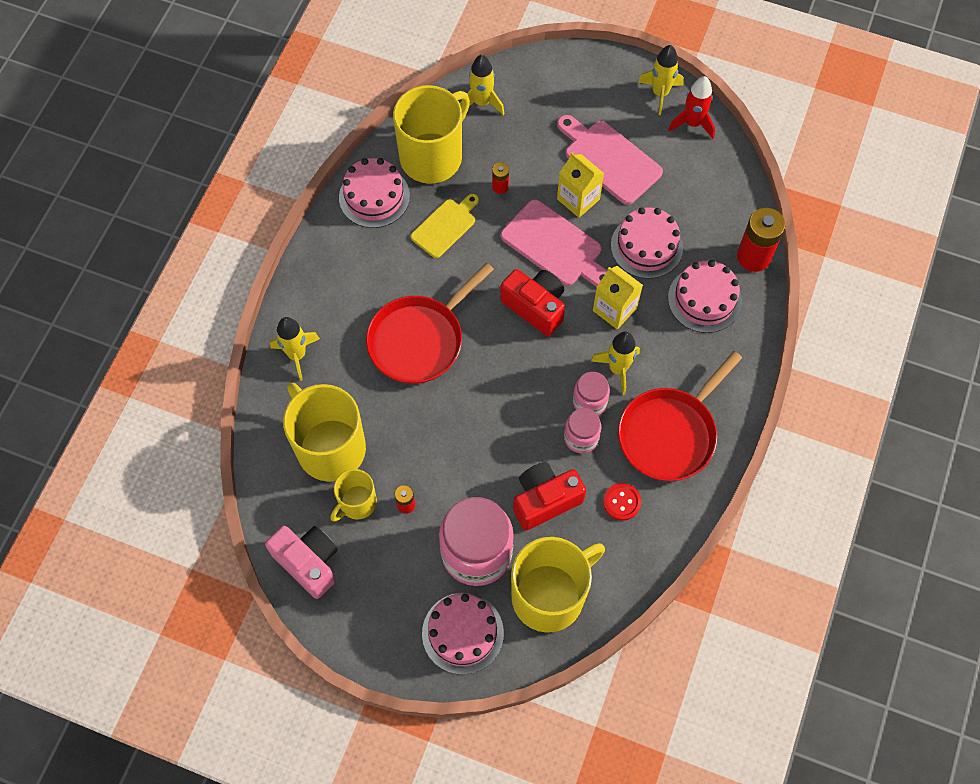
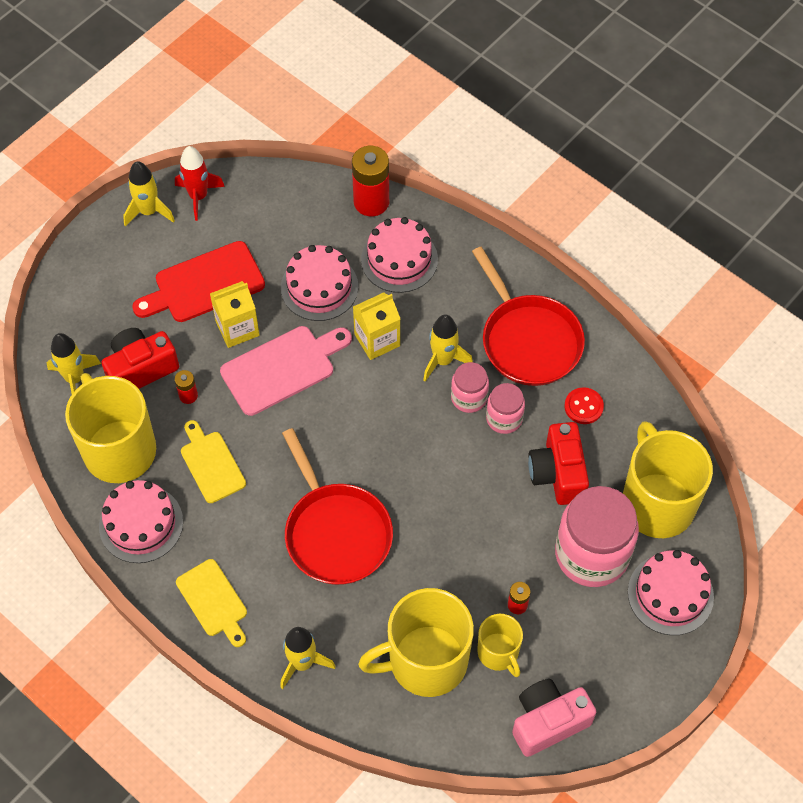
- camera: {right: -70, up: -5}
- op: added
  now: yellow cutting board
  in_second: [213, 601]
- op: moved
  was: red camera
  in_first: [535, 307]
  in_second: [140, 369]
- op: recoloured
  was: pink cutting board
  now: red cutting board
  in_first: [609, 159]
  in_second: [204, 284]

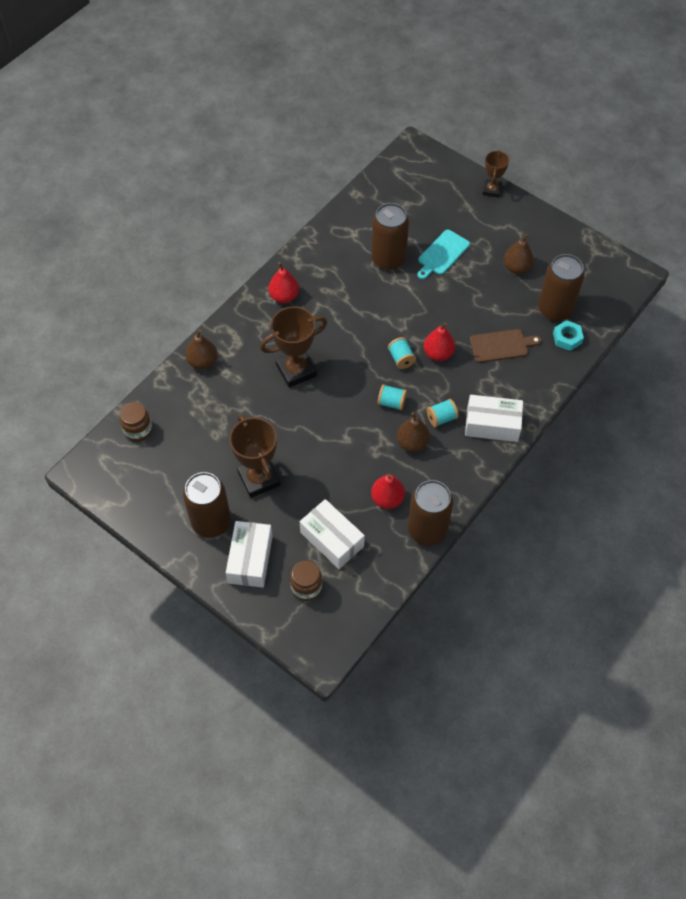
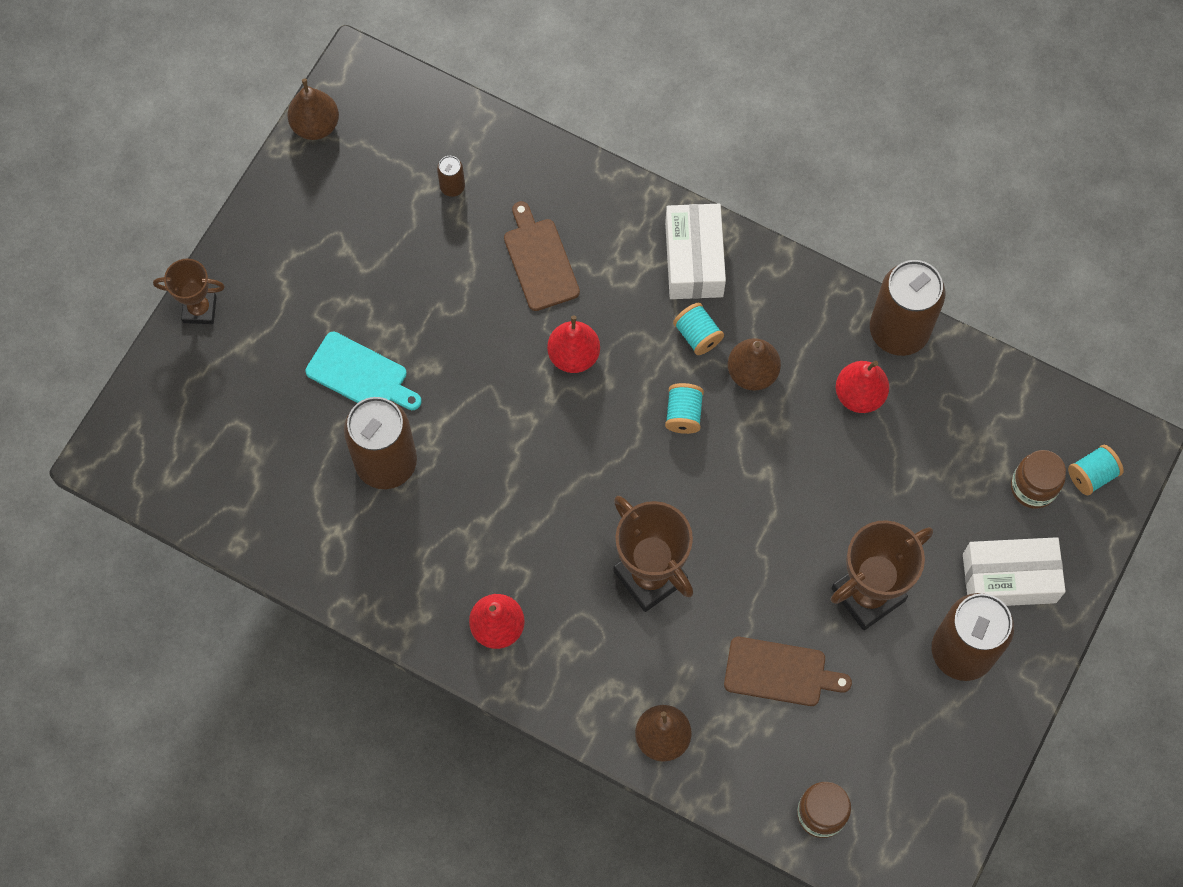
- camera: {right: -100, up: 10}
- op: removed
  was: white box
  in_first: [332, 539]
- op: removed
  was: turquoise nut
  in_first: [567, 338]
- op: added
  now: brown cutting board
  in_second: [780, 672]
- op: moved
  was: turquoise spool
  in_first: [401, 358]
  in_second: [1091, 475]
- op: moved
  was: brown pear
  in_first: [516, 267]
  in_second: [315, 125]
- op: resized
  was: brown can
  in_first: [554, 310]
  in_second: [452, 187]
  ratio: 0.42

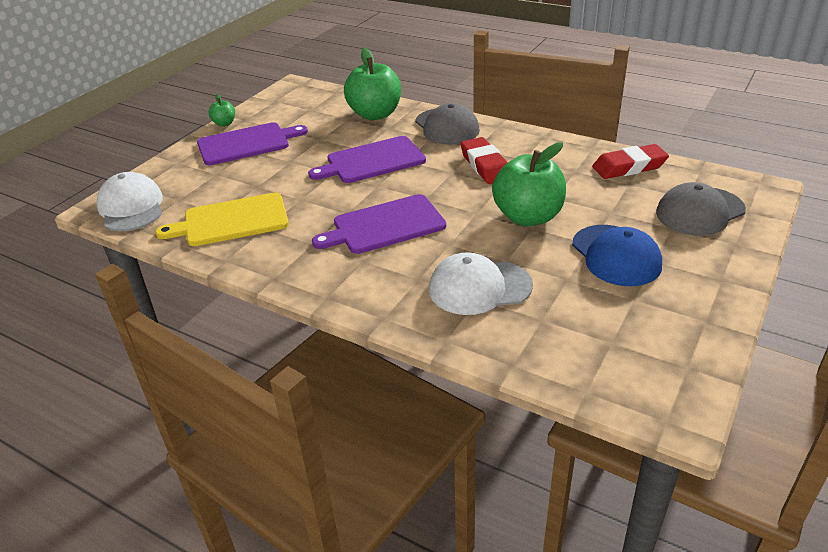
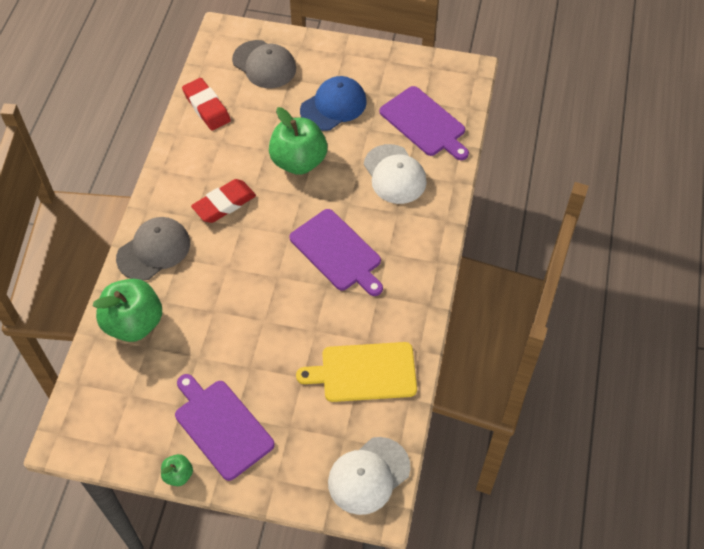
- camera: {right: -110, up: 20}
- op: moved
  was: purple cutting board
  in_first: [372, 161]
  in_second: [424, 123]
- op: turned
  was: yellow cutting board
  in_first: [231, 221]
  in_second: [364, 372]
  clockwise: 120

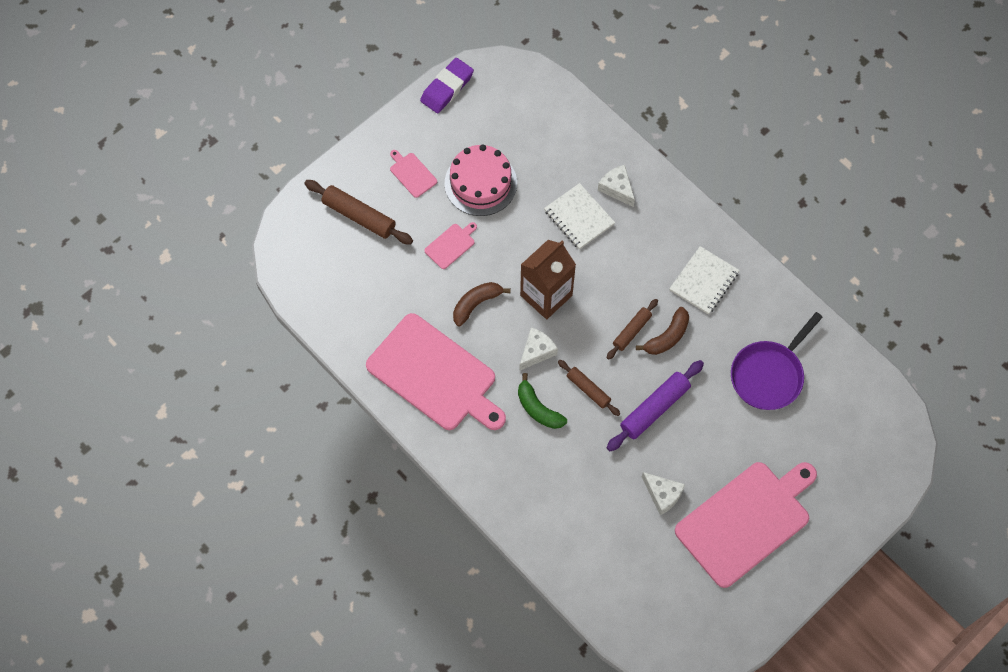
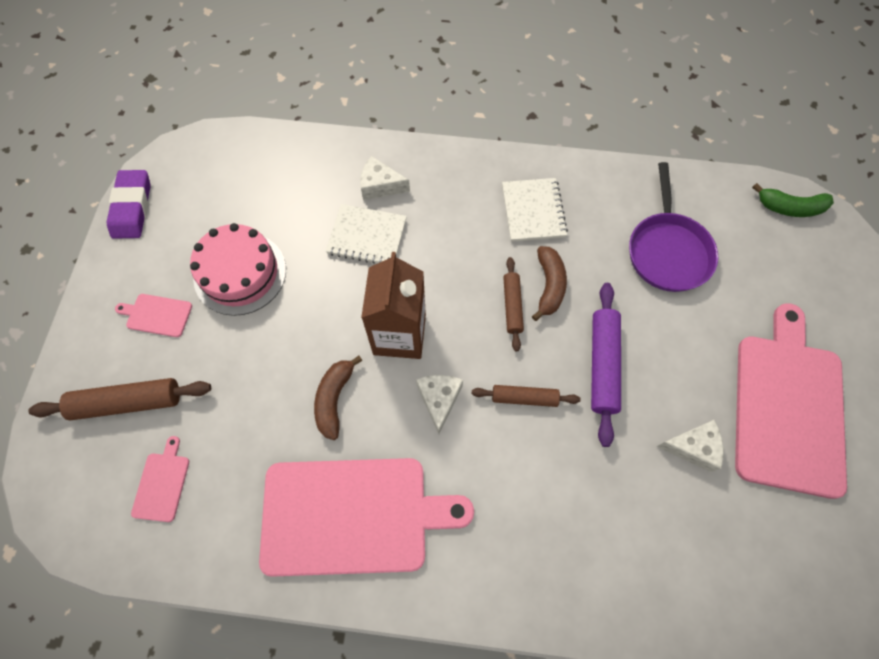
- camera: {right: -40, up: 0}
- op: moved
  was: pink cutting board
  in_first: [451, 245]
  in_second: [162, 483]
- op: moved
  was: green banana
  in_first: [538, 409]
  in_second: [790, 207]

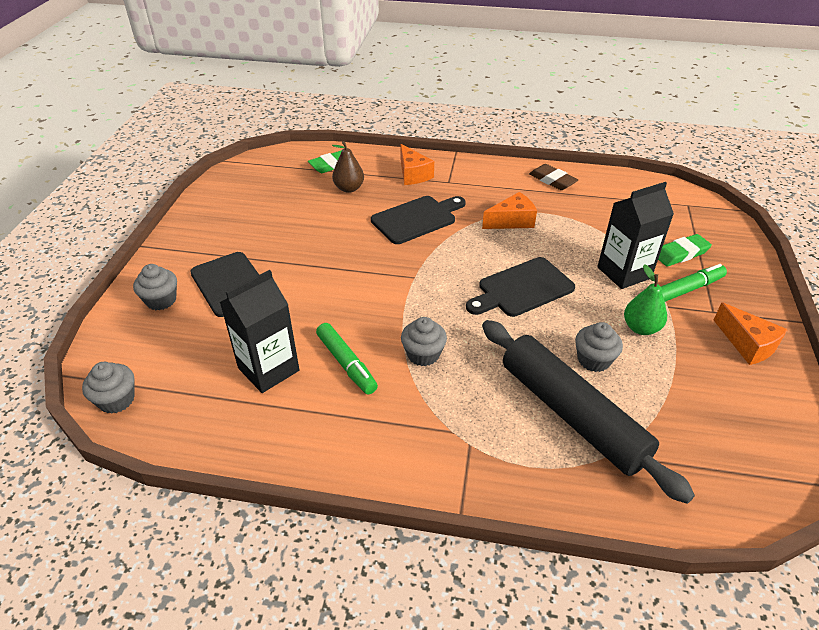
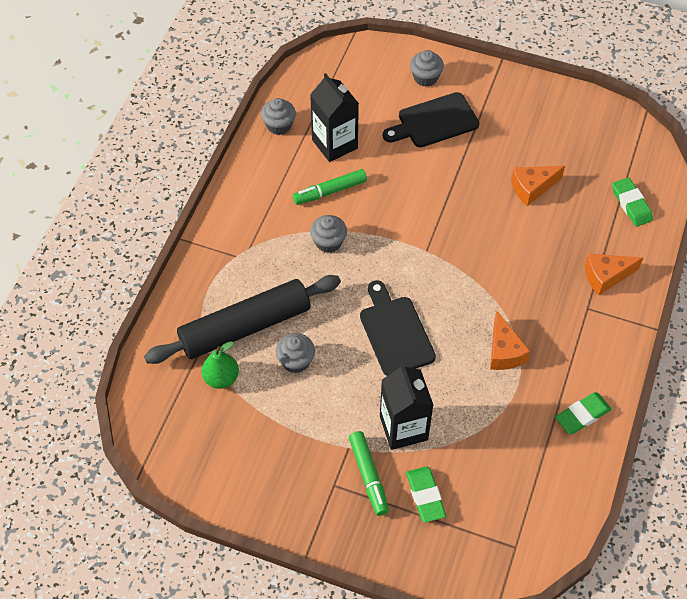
- camera: {right: 100, up: 15}
- op: removed
  was: brown pear
  in_first: [349, 188]
- op: removed
  was: black cutting board
  in_first: [416, 219]
- op: moved
  was: grey cupcake
  in_first: [116, 400]
  in_second: [279, 125]
- op: moved
  was: green pear
  in_first: [641, 328]
  in_second: [221, 378]
- op: moved
  was: orange cheese
  in_first: [747, 344]
  in_second: [532, 188]
- op: recoloured
  was: brown eraser
  now: green eraser
  in_first: [552, 180]
  in_second: [582, 415]

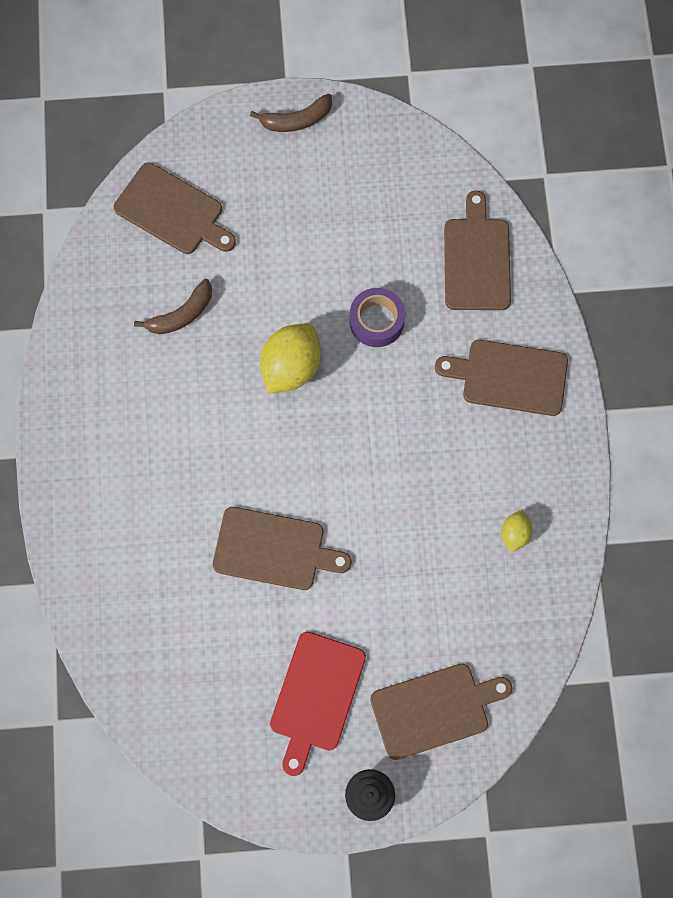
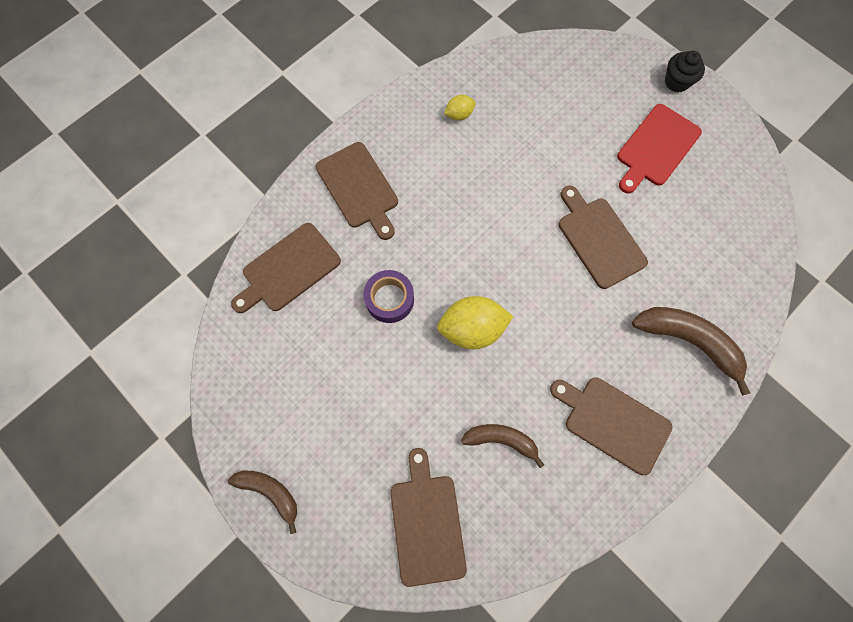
- camera: {right: -130, up: 0}
- op: added
  now: brown banana
  in_second: [688, 341]
- op: moved
  was: brown cutting board
  in_first: [434, 709]
  in_second: [613, 422]
- op: turned
  was: red cutting board
  in_first: [316, 696]
  in_second: [656, 148]
  clockwise: 150

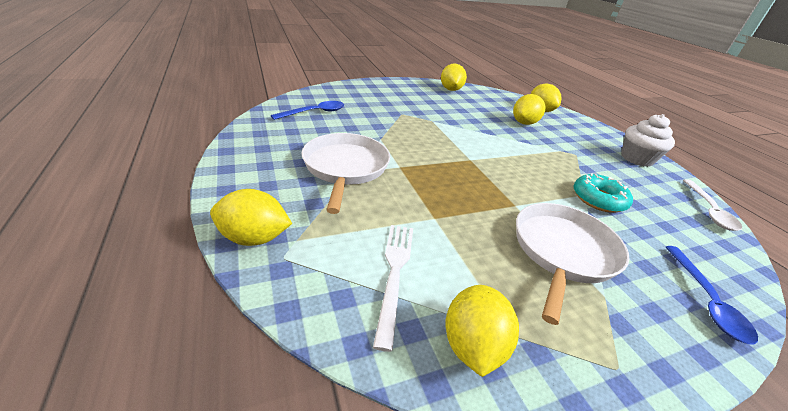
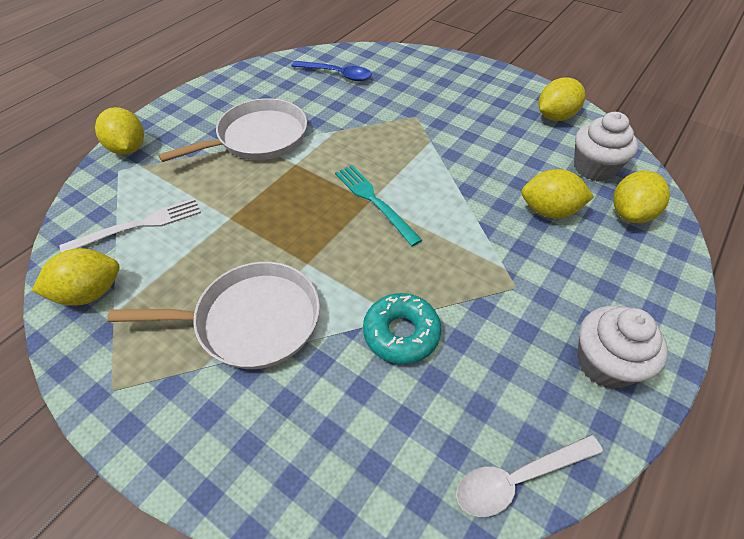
- camera: {right: 60, up: 15}
- op: removed
  was: blue spoon
  in_first: [706, 300]
- op: added
  now: turquoise fork
  in_second: [374, 201]
- op: added
  now: white cupcake
  in_second: [594, 168]

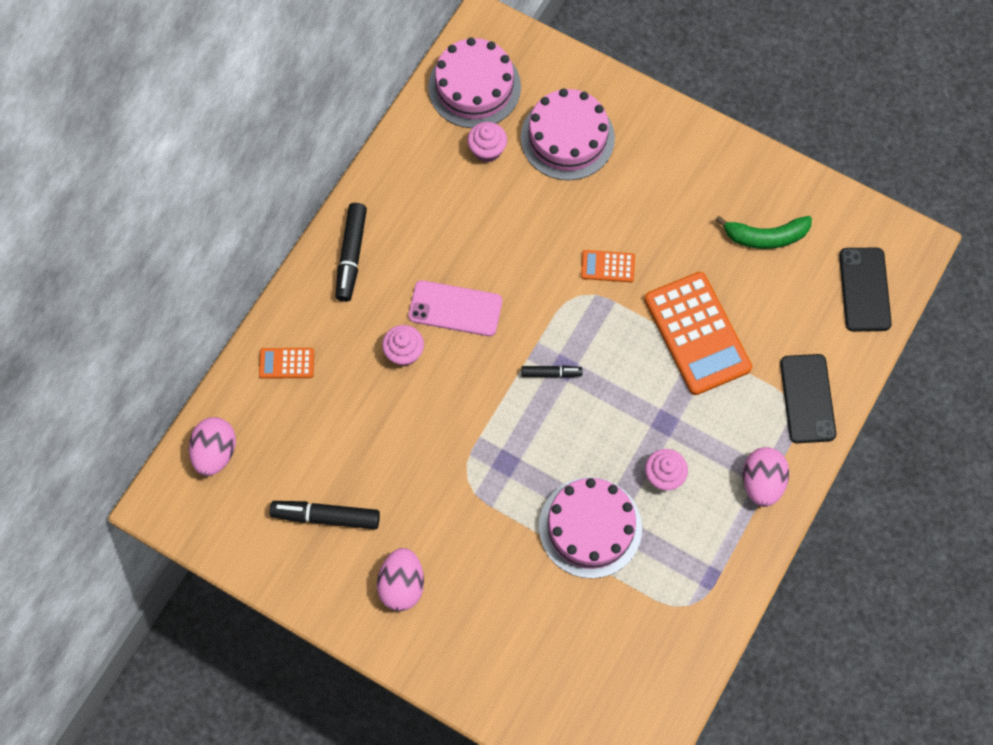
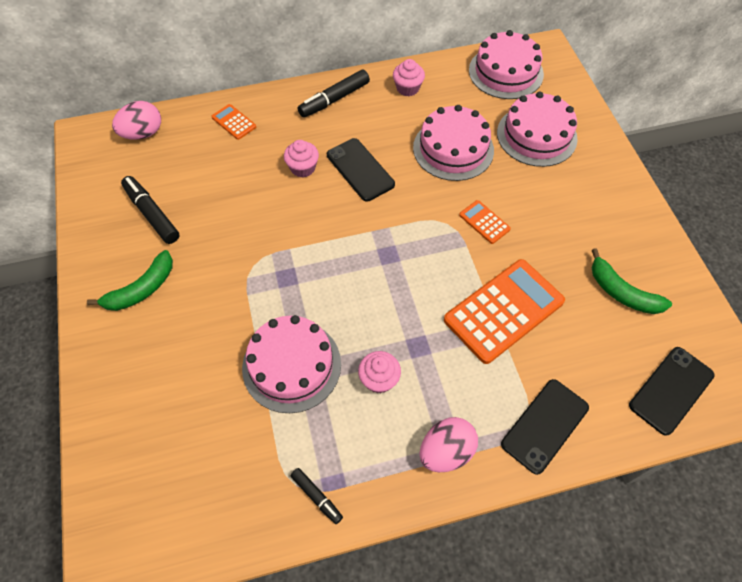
- camera: {right: 45, up: -10}
- op: added
  now: pink cake
  in_second: [453, 149]
- op: moved
  was: pink cupcake
  in_first: [487, 150]
  in_second: [407, 88]
- op: moved
  was: black marker
  in_first: [551, 373]
  in_second: [316, 497]
- op: replaced
  was: pink egg
  now: green banana
  in_first: [402, 584]
  in_second: [141, 289]
- op: recoloured
  was: pink phone
  now: black phone
  in_first: [455, 308]
  in_second: [360, 170]
- op: turned
  was: orange calculator
  in_first: [697, 333]
  in_second: [504, 311]
  clockwise: -150

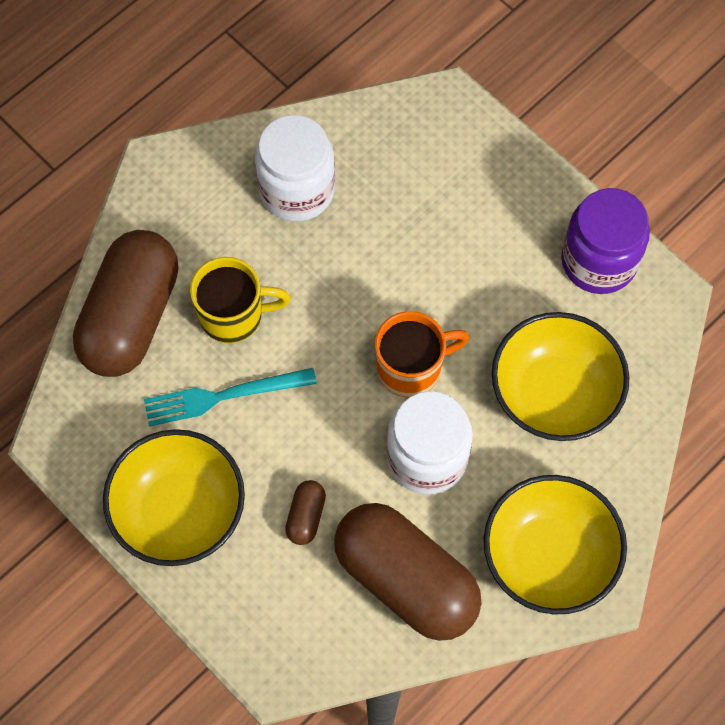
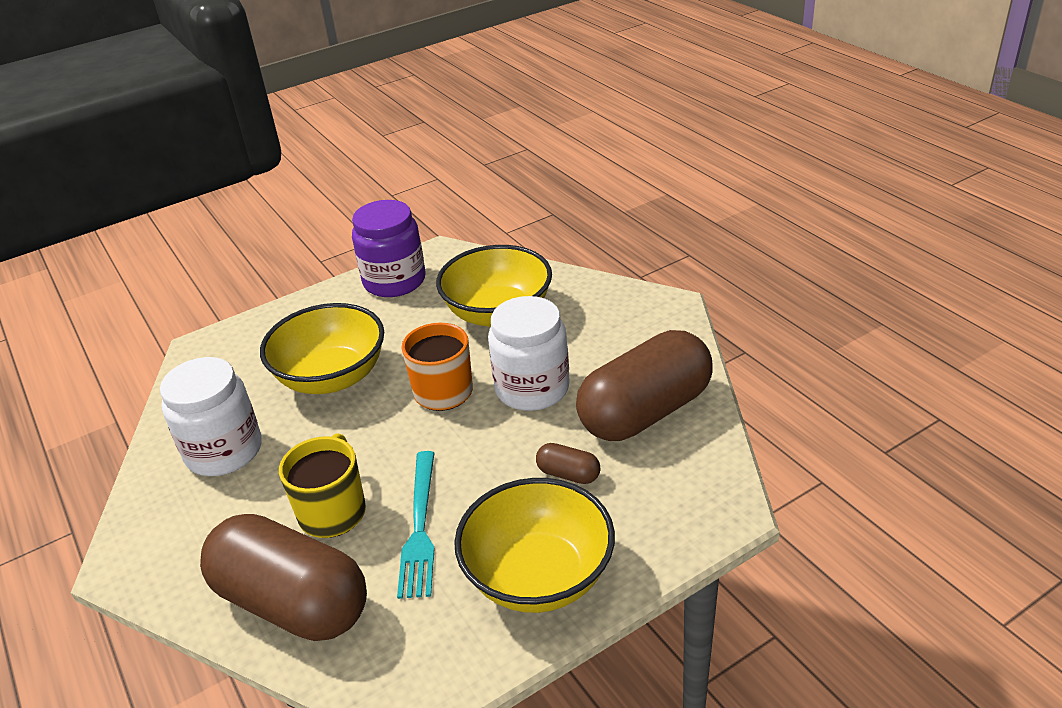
- camera: {right: -75, up: -30}
- op: moved
  was: yellow bowl
  in_first: [549, 557]
  in_second: [332, 377]

